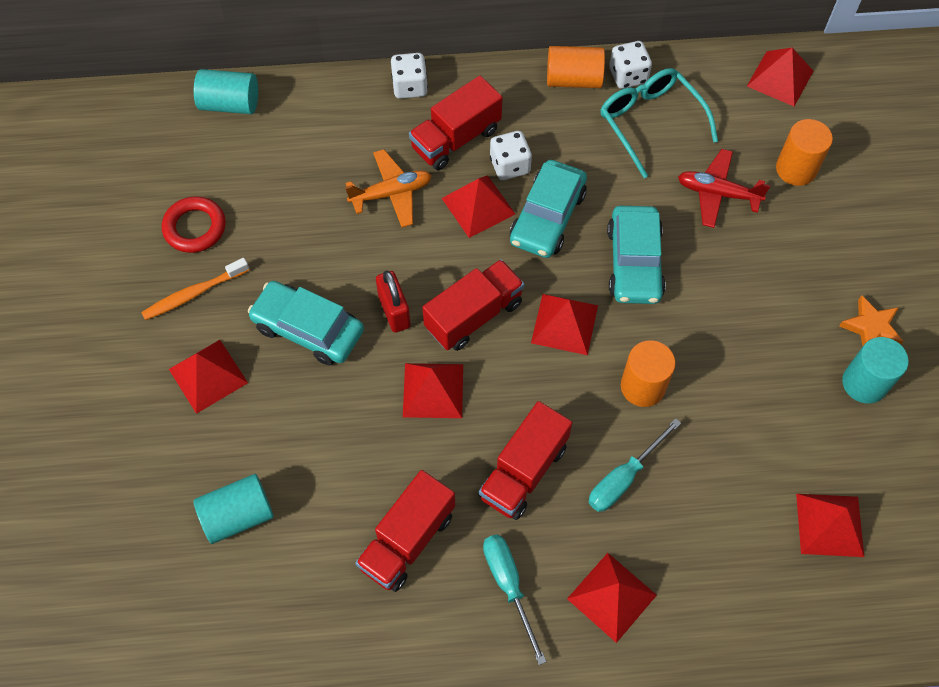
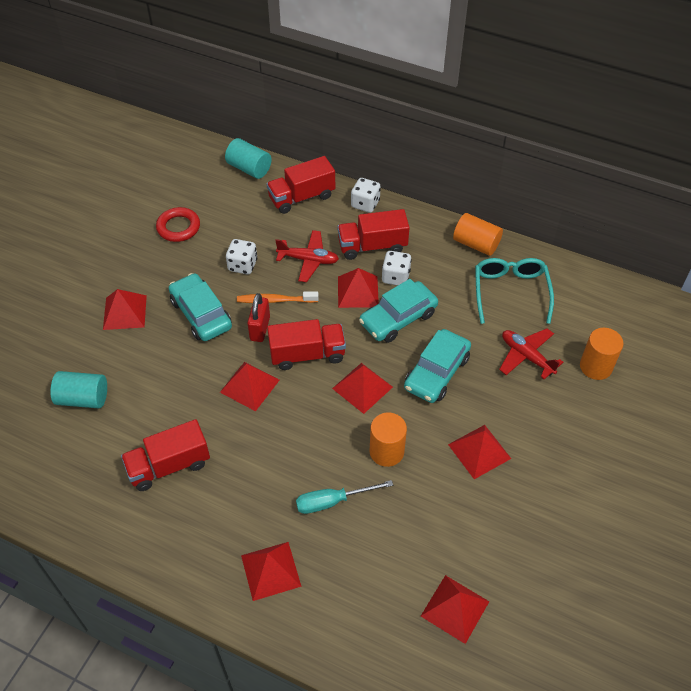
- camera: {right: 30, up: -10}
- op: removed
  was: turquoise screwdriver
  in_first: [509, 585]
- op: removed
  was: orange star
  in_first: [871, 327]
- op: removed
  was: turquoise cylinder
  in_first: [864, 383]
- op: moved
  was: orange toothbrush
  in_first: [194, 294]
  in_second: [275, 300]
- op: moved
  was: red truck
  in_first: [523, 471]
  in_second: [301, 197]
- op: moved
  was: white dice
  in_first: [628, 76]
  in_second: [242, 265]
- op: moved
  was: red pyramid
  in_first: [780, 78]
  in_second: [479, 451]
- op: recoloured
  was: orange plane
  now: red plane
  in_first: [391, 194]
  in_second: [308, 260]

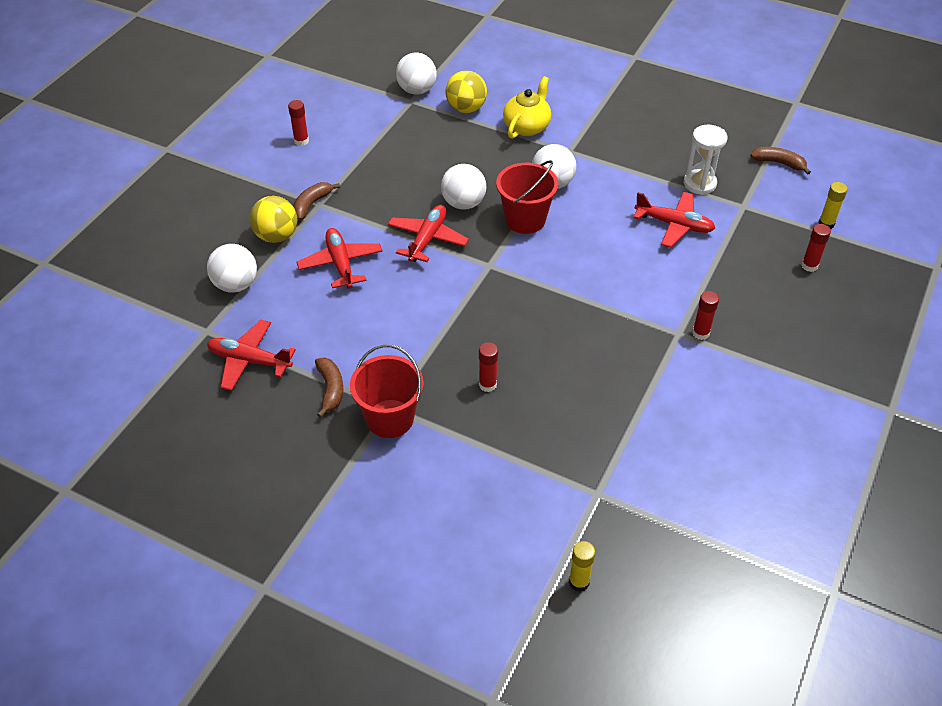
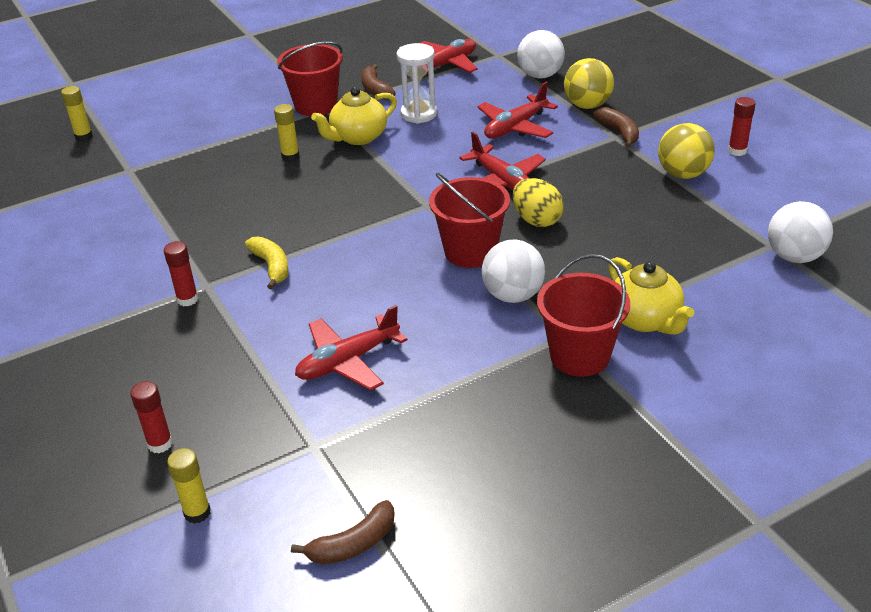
- camera: {right: 125, up: -10}
- op: added
  now: yellow banana
  in_second: [271, 266]
- op: added
  now: yellow teapot
  in_second: [358, 137]
- op: added
  now: red bucket
  in_second: [580, 356]
- op: moved
  was: yellow ball
  in_first: [466, 108]
  in_second: [683, 174]
- op: moved
  was: white hourglass
  in_first: [699, 184]
  in_second: [419, 114]
- op: replaced
  was: white ball
  now: yellow egg
  in_first: [463, 203]
  in_second: [536, 220]
- op: recoloured
  was: red glue stick
  now: yellow glue stick
  in_first: [487, 385]
  in_second: [290, 156]
- op: turned
  was: red plane
  in_first: [341, 264]
  in_second: [515, 127]
  clockwise: 120
- op: turned
  was: brown banana
  in_first: [330, 389]
  in_second: [375, 89]
  clockwise: 45

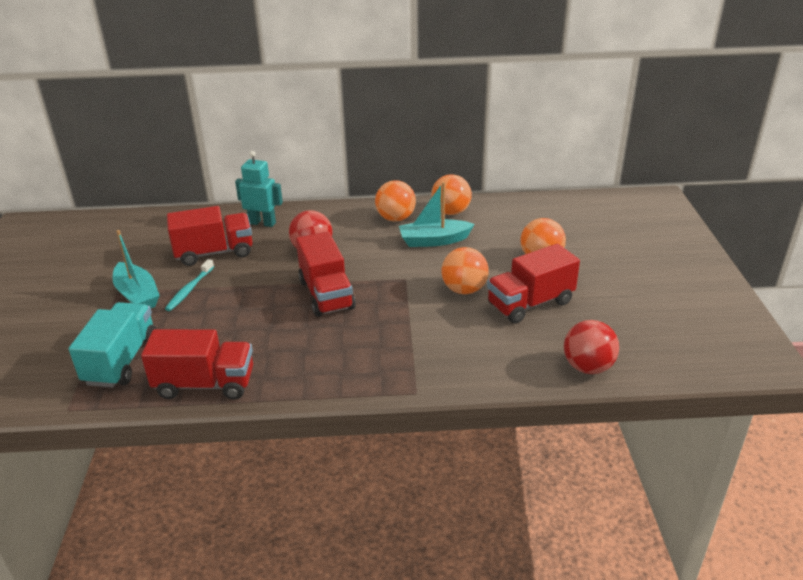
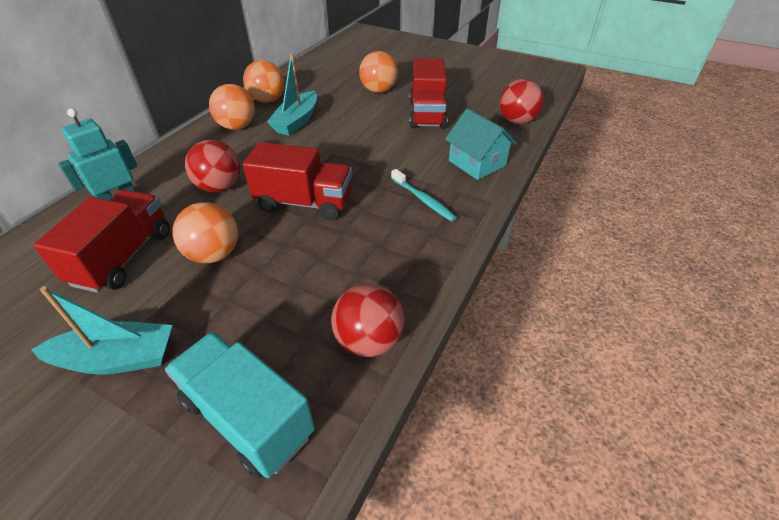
- camera: {right: -60, up: 10}
- op: added
  now: turquoise house
  in_second: [477, 163]
- op: moved
  was: turquoise toothbrush
  in_first: [189, 289]
  in_second: [423, 200]
- op: moved
  was: orange ball
  in_first: [464, 289]
  in_second: [214, 254]
- op: replaced
  was: red truck
  now: red ball
  in_first: [205, 384]
  in_second: [369, 340]

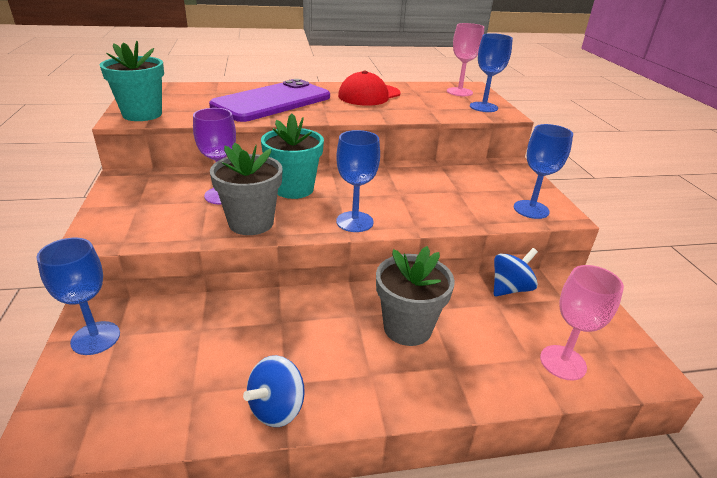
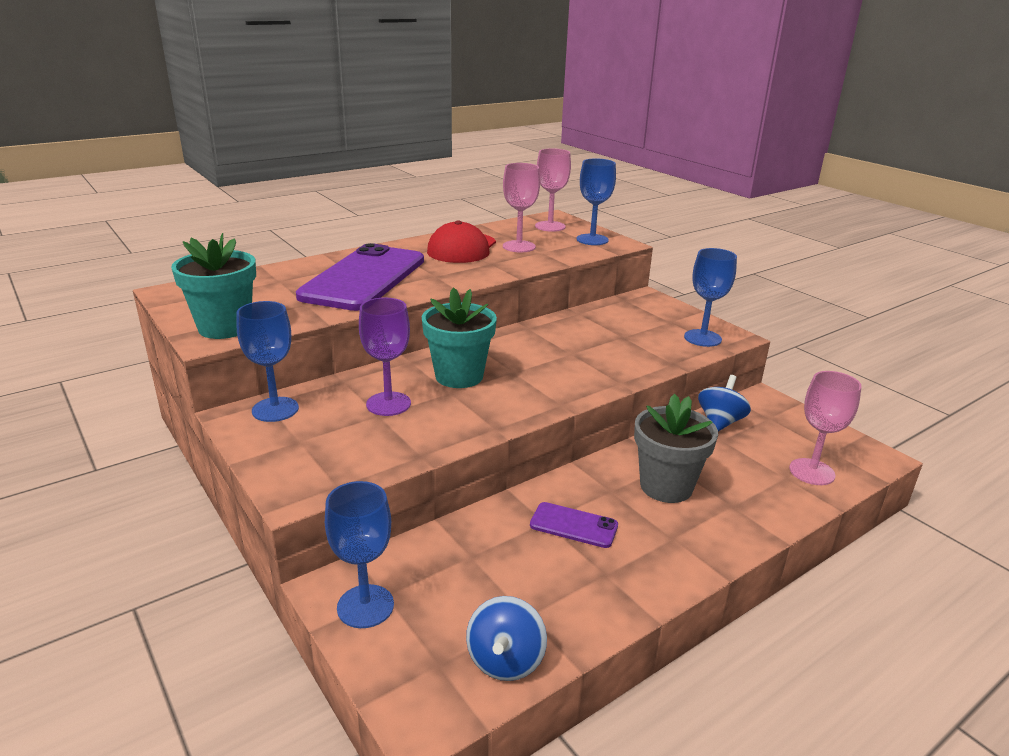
- camera: {right: -25, up: -5}
- op: removed
  was: grey flower pot
  in_first: [251, 223]
- op: added
  now: pink goblet
  in_second: [519, 246]
- op: added
  now: purple phone
  in_second: [573, 525]
- op: moved
  was: blue spinning top
  in_first: [277, 408]
  in_second: [505, 660]
- op: moved
  was: blue goblet
  in_first: [354, 222]
  in_second: [275, 409]

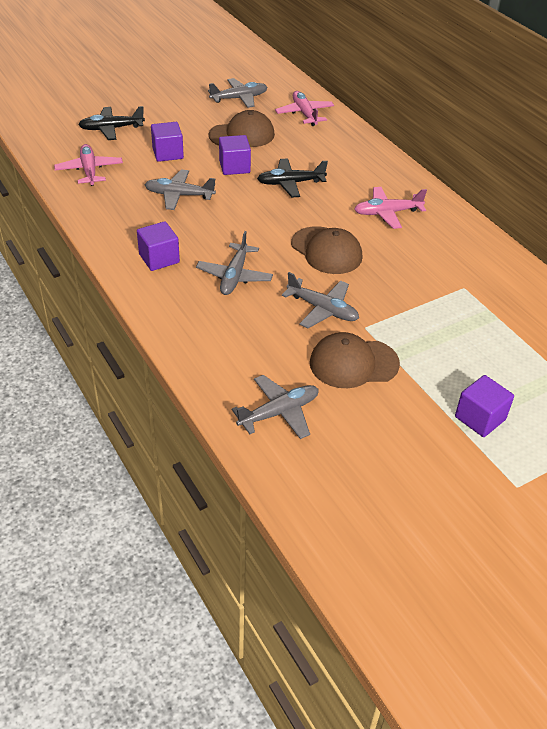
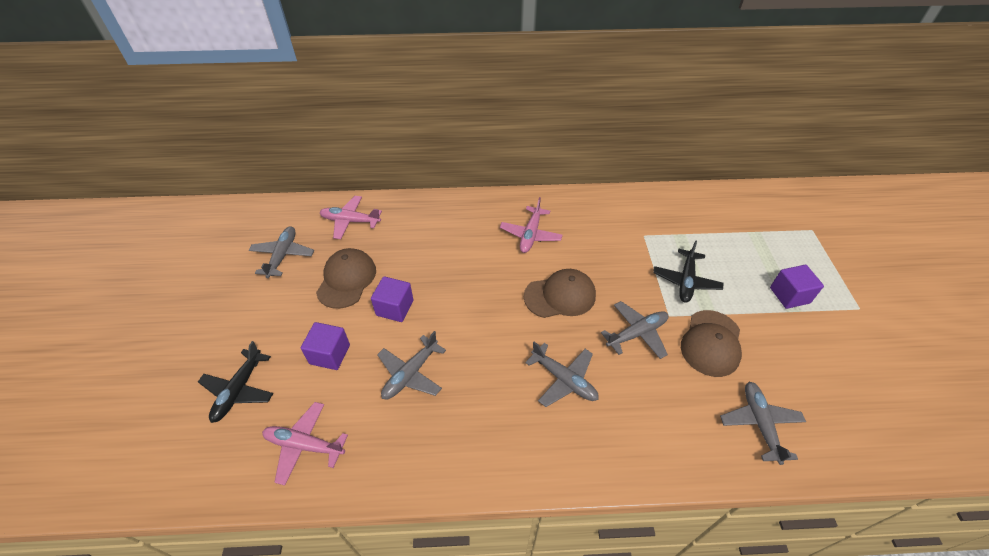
- camera: {right: -60, up: 5}
- op: removed
  was: purple cube
  in_first: [159, 258]
- op: moved
  was: black plane
  in_first: [290, 183]
  in_second: [686, 281]

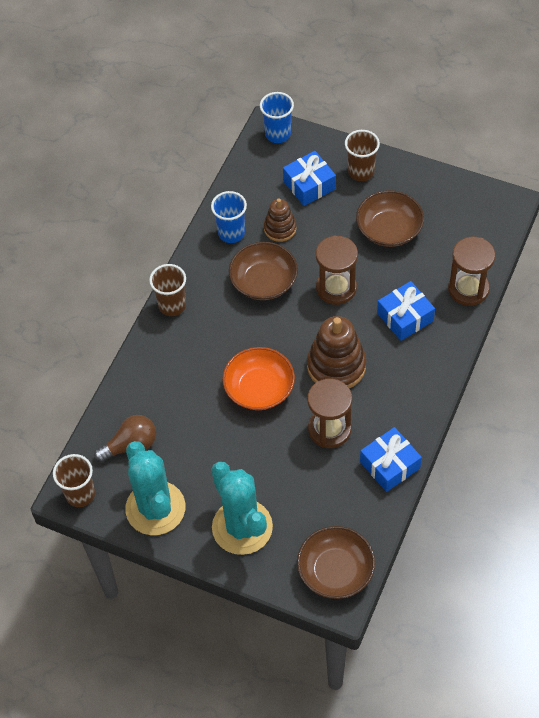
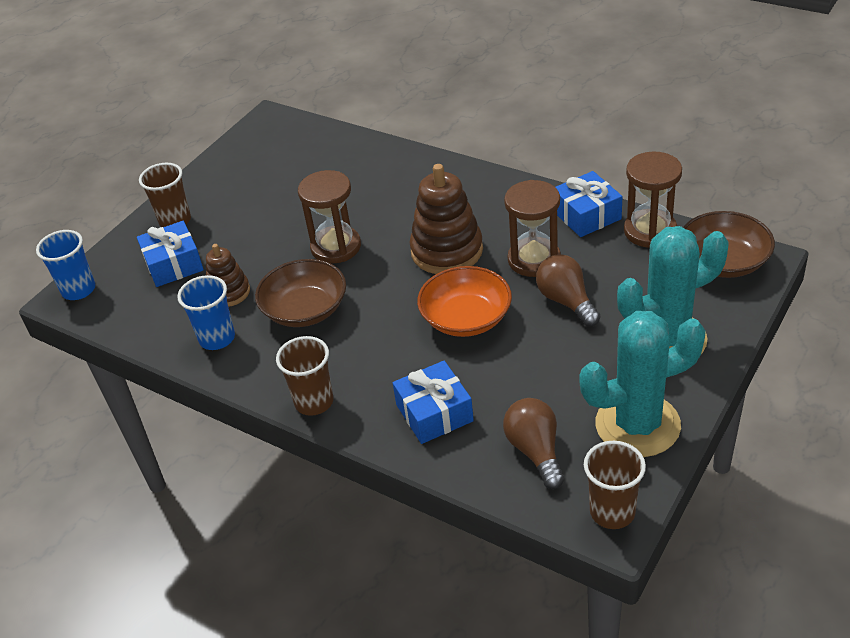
- camera: {right: -80, up: -15}
- op: removed
  was: brown bowl
  in_first: [389, 229]
- op: added
  now: brown light bulb
  in_second: [566, 301]
- op: moved
  was: blue gift
  in_first: [405, 317]
  in_second: [434, 413]
- op: moved
  was: brown hourglass
  in_first: [468, 289]
  in_second: [650, 231]

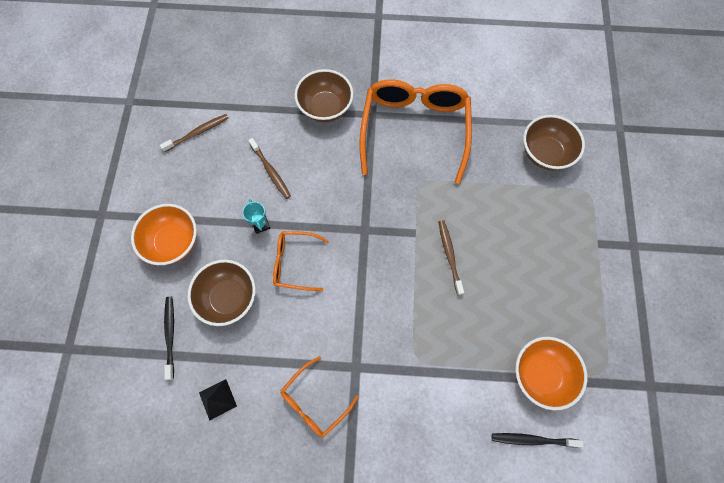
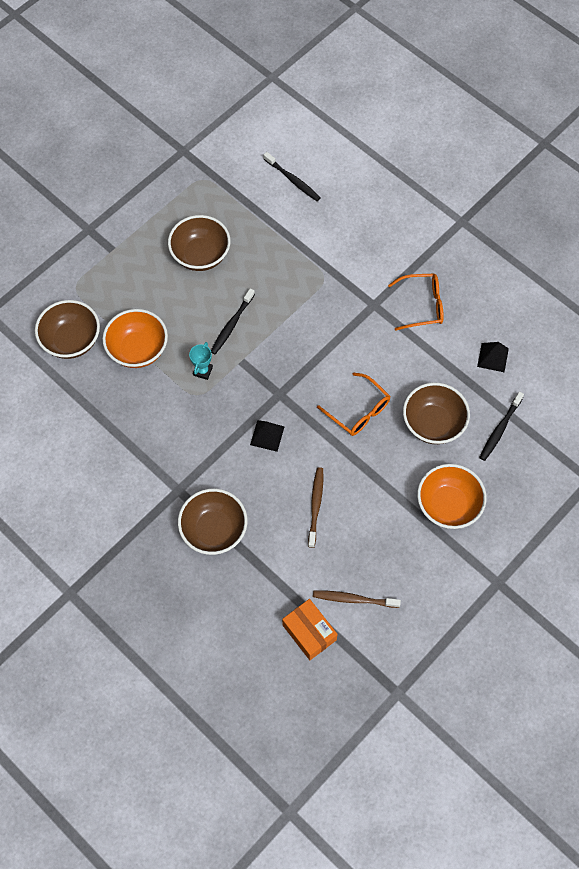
- camera: {right: -140, up: -5}
- op: removed
  was: orange glasses
  in_first: [414, 130]
- op: added
  now: brown bowl
  in_second: [201, 255]
- op: added
  now: black pyramid
  in_second: [267, 435]
- op: added
  now: orange box
  in_second: [309, 632]
- op: moved
  was: turquoise trophy
  in_first: [261, 224]
  in_second: [203, 371]
- op: moved
  was: orange bowl
  in_first: [541, 374]
  in_second: [138, 349]
- op: recoloured
  was: brown toothbrush
  now: black toothbrush
  in_first: [449, 255]
  in_second: [231, 325]

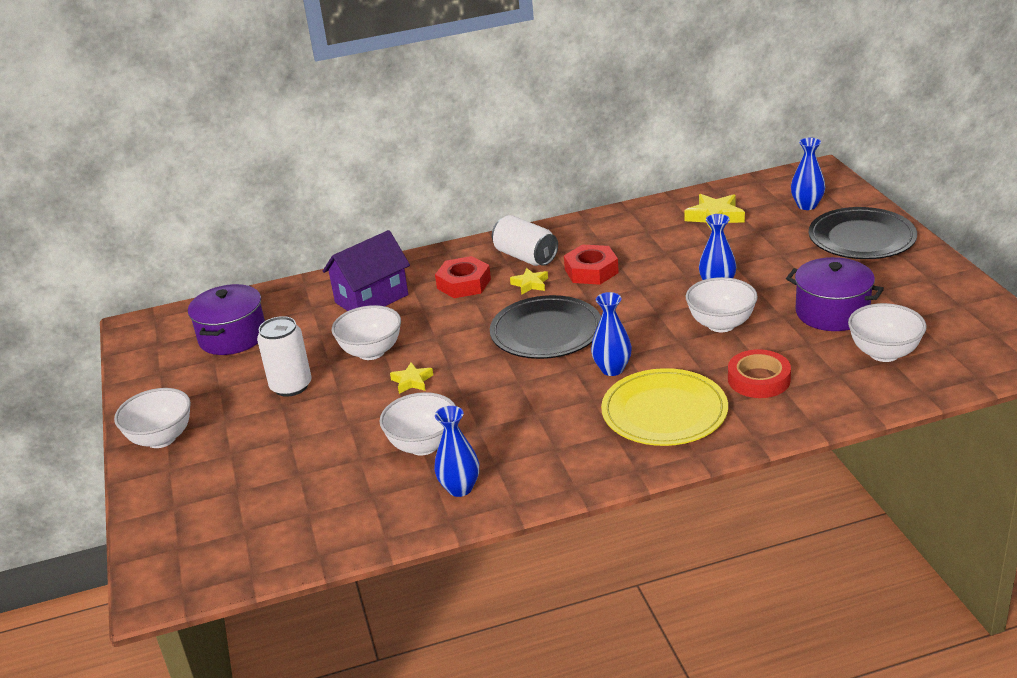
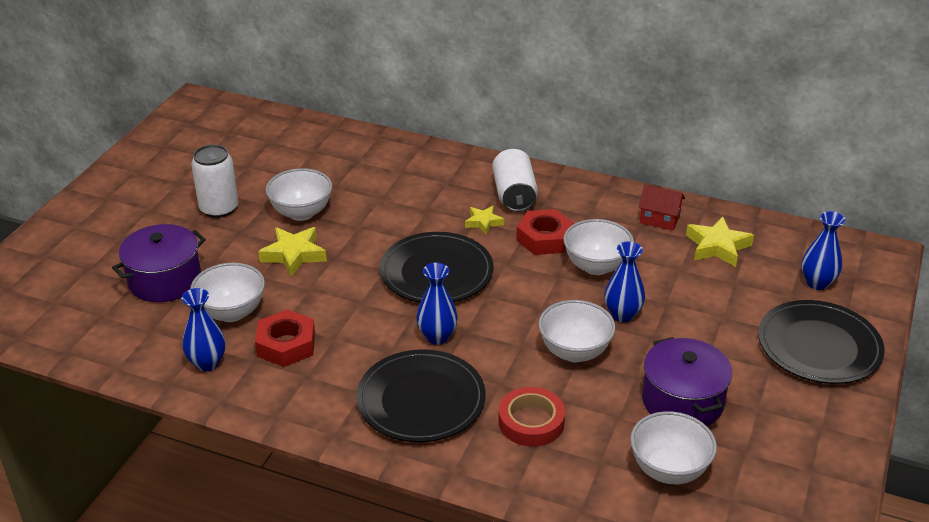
- camera: {right: 35, up: 5}
- op: removed
  was: purple house
  in_first: [371, 299]
- op: added
  now: red house
  in_second: [659, 219]
- op: moved
  was: white bowl
  in_first: [161, 438]
  in_second: [596, 266]
- op: moved
  was: purple pot
  in_first: [233, 337]
  in_second: [165, 280]
- op: moved
  was: red nut
  in_first: [464, 284]
  in_second: [286, 344]
- op: recoloured
  was: yellow plate
  now: black plate
  in_first: [664, 412]
  in_second: [421, 400]
- op: resized
  was: yellow star
  in_first: [412, 381]
  in_second: [294, 255]
  ratio: 1.64

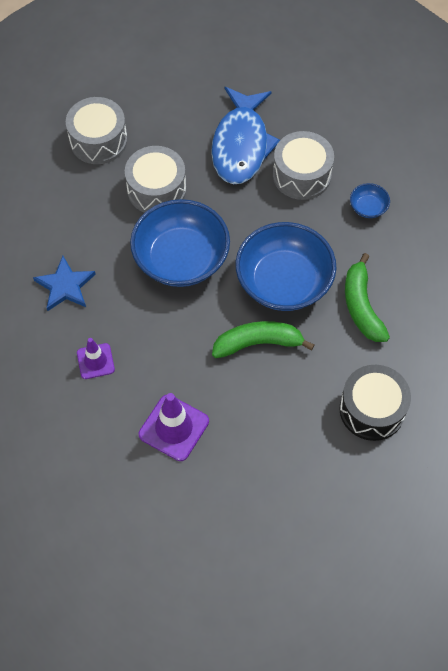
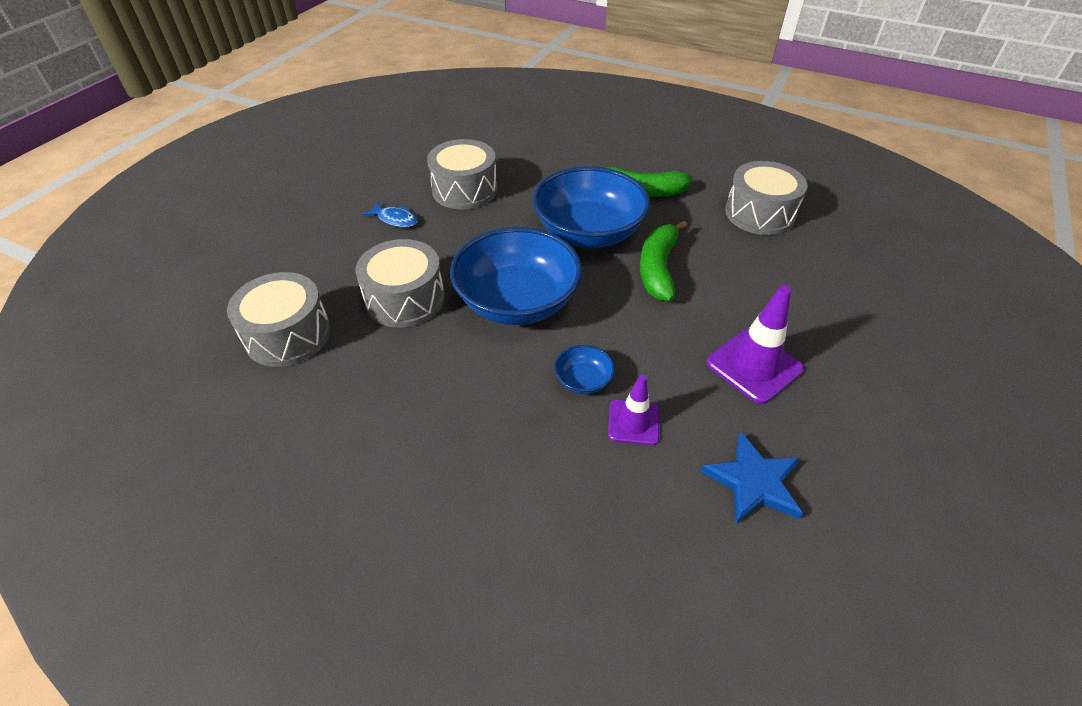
- camera: {right: -70, up: -15}
- op: moved
  was: blue star
  in_first: [65, 286]
  in_second: [753, 482]
- op: moved
  was: blue bowl
  in_first: [368, 207]
  in_second: [583, 380]
- op: recoloured
  was: black drum
  now: grey drum
  in_first: [372, 409]
  in_second: [759, 213]
- op: resized
  was: blue fish
  in_first: [241, 145]
  in_second: [395, 219]
  ratio: 0.4

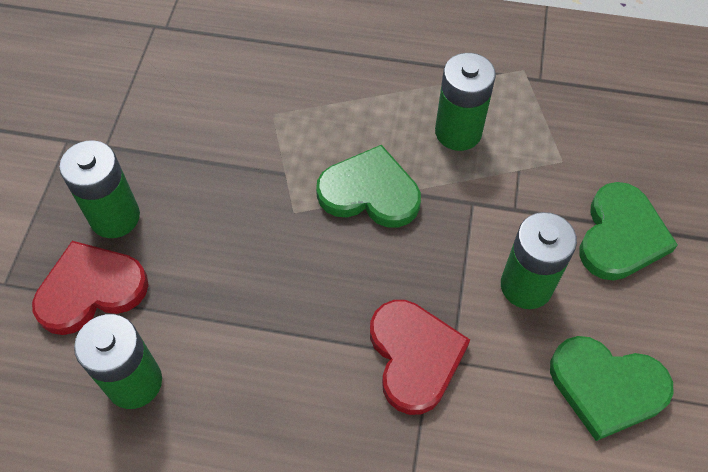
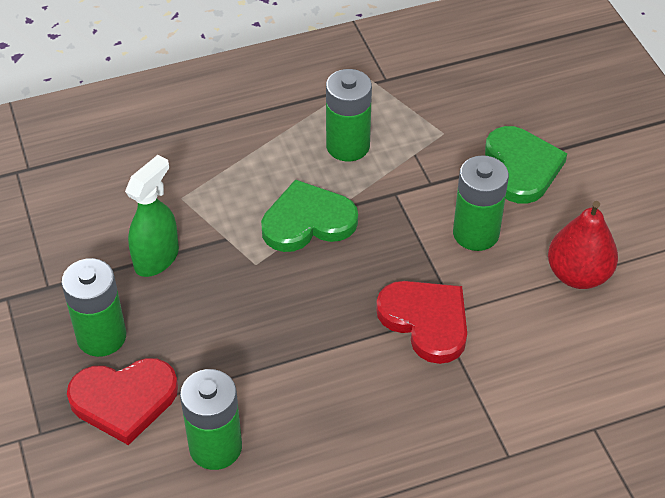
- camera: {right: -30, up: -10}
- op: added
  now: green spray bottle
  in_second: [157, 258]
- op: replaced
  was: green heart
  now: red pear
  in_first: [606, 387]
  in_second: [578, 274]
- op: turned
  was: red heart
  in_first: [91, 290]
  in_second: [124, 400]
  clockwise: -135

